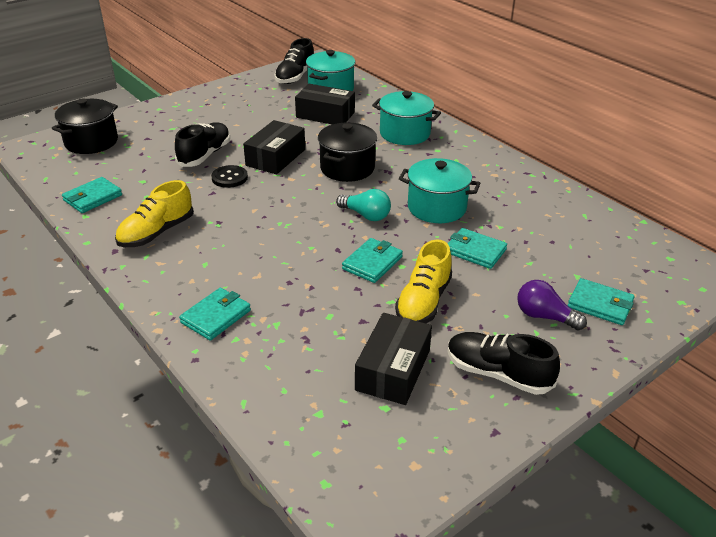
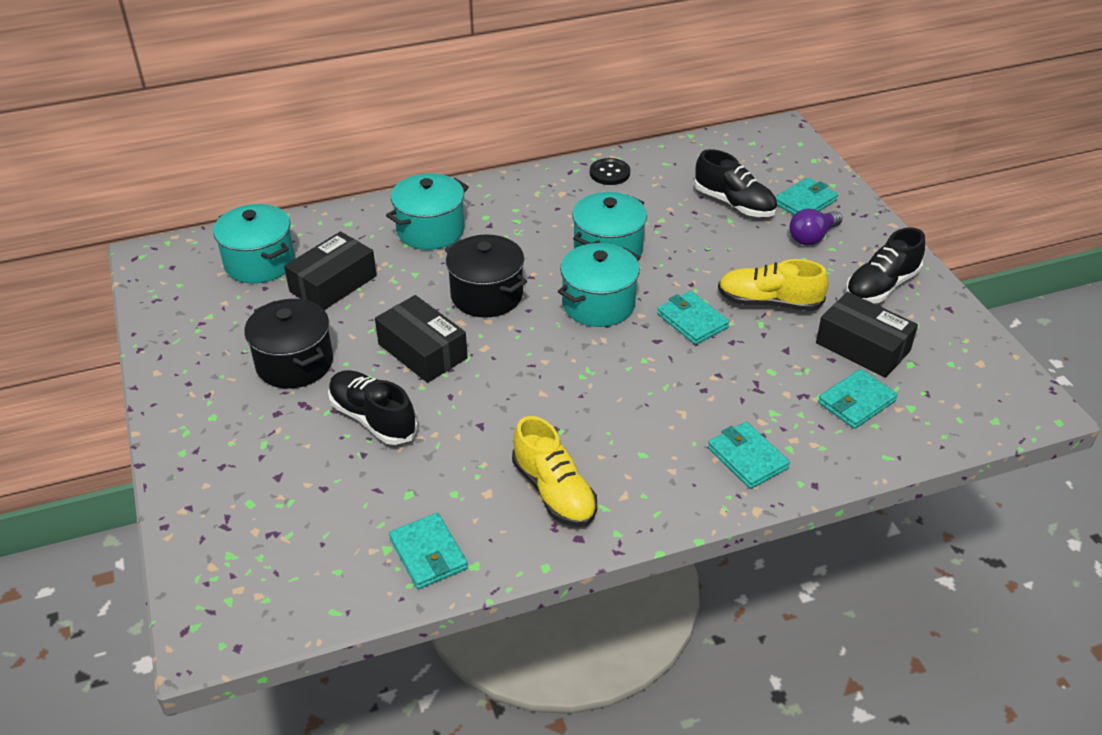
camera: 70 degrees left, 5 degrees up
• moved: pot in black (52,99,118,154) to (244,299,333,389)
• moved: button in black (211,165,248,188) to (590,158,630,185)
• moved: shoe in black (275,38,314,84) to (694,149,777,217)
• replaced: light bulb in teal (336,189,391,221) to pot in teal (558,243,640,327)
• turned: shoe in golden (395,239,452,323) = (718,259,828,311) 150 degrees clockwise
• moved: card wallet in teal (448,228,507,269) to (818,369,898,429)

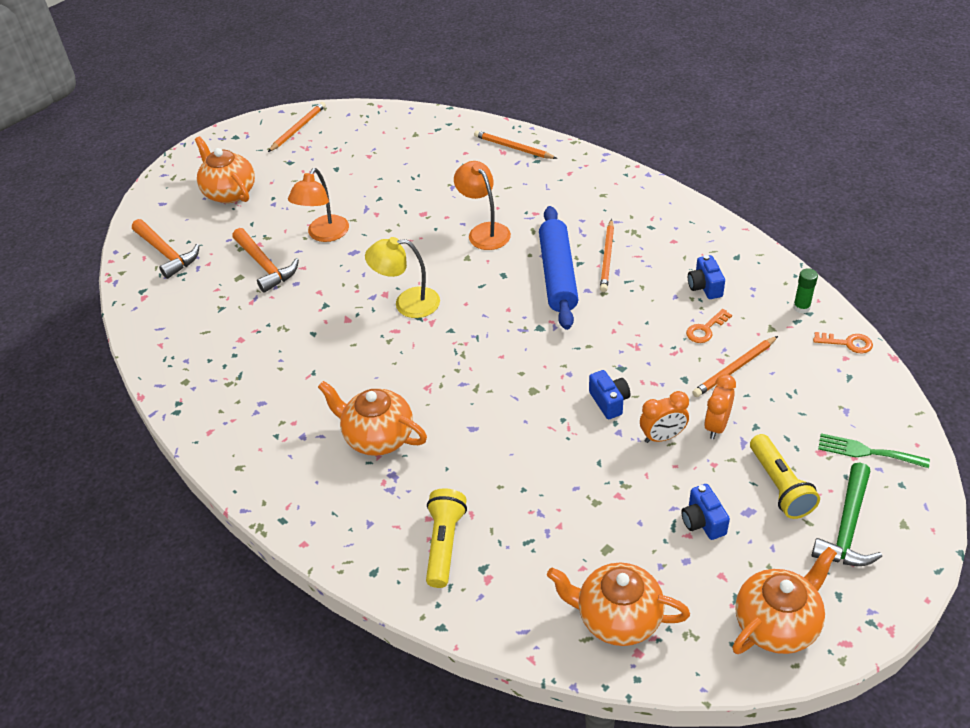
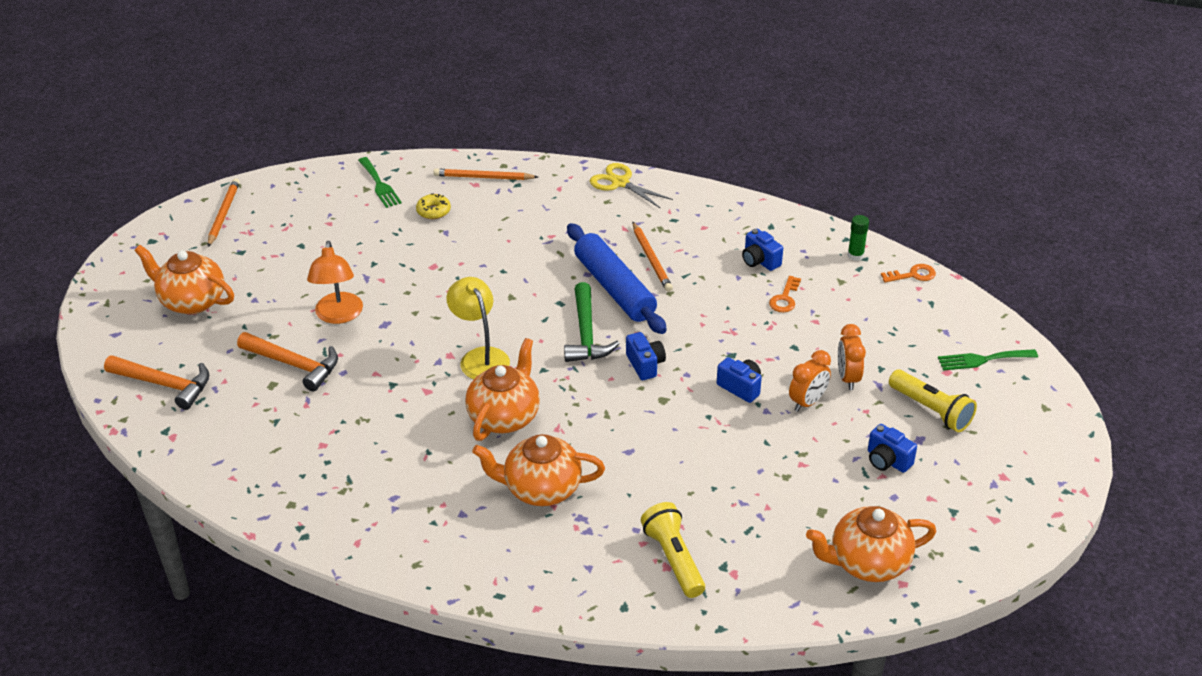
camera: 30 degrees left, 5 degrees down
• turned: lamp in golden (365,237,440,318) = (446,277,510,379) 90 degrees clockwise
• removed: lamp in bright orange (454,161,511,250)
• removed: pencil in bright orange (692,336,778,397)
• moved: teapot in bright orange (732,547,837,654) to (465,338,540,441)
• moved: carpenter's hammer in green (812,462,882,566) to (564,282,620,362)
• added: fork in green (358,157,402,208)
• added: doughnut in golden (416,194,451,219)
• added: scissors in golden (590,163,673,209)
• added: camera in blue (626,332,666,380)

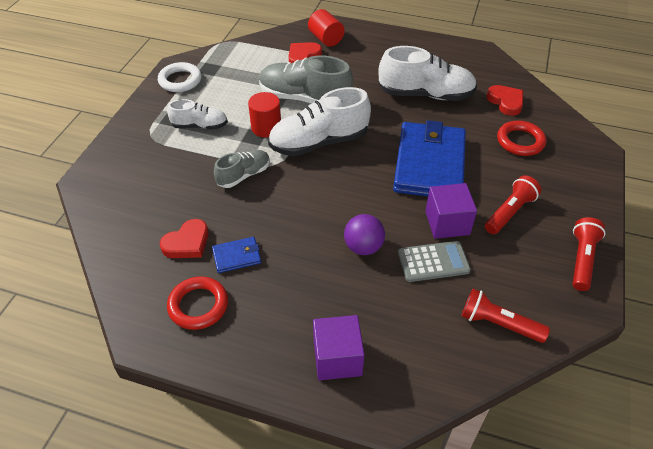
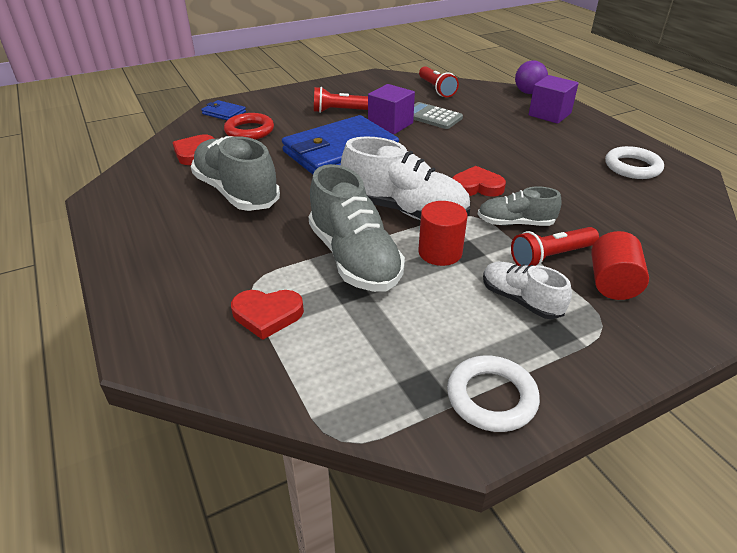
camera: 135 degrees left, 10 degrees down
• moved: love heart in crimson (160,219,208,258) to (452,166,506,197)
• recoloured: hoop in crimson (167,276,228,330) to hoop in snow-white (605,146,664,179)
• moved: card wallet in blue (212,237,261,273) to (201,100,246,120)
• moved: cylinder shape in crimson (308,9,345,47) to (591,231,649,300)
• moved: play ball in royal purple (344,214,385,255) to (515,60,548,94)
• recoloured: shoe in snow-white (379,46,477,101) to shoe in grey (191,136,280,211)
• moved: torch in crimson (573,217,605,291) to (511,227,599,266)

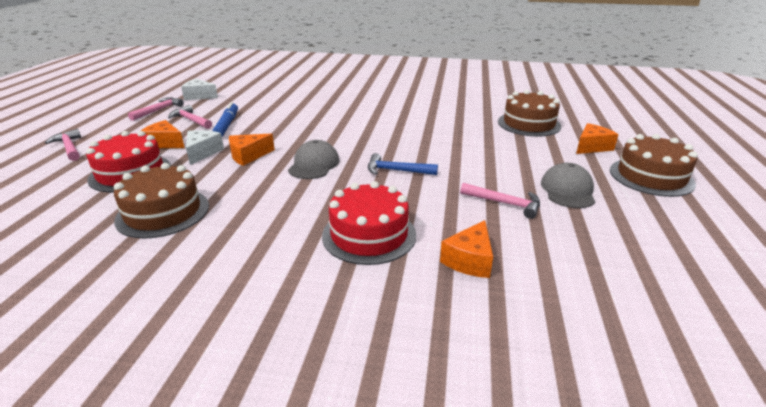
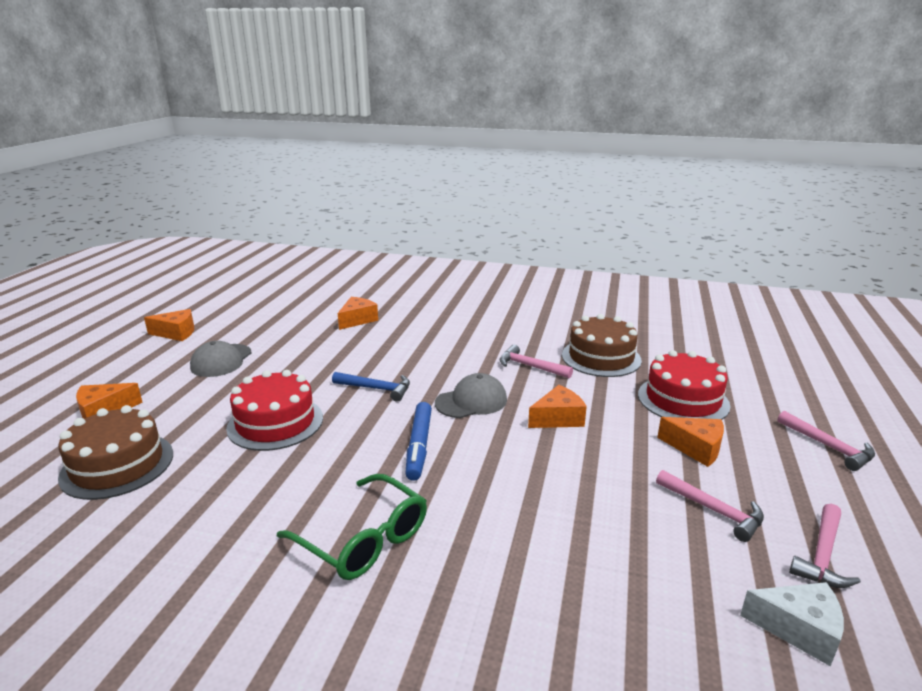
camera: 175 degrees left, 5 degrees down
• removed: piece of cheese in snow-white (186,130,224,165)
• moved: marker pen in blue (212,102,238,137) to (405,402,432,481)
• turned: baseball cap in grey (288,140,340,179) = (435,373,507,418) 135 degrees counterclockwise
• moved: layer cake in crimson (322,181,416,265) to (226,370,323,451)
• moved: carpenter's hammer in rosy (460,183,540,219) to (500,345,573,379)
• removed: layer cake in russet (610,134,698,197)
• added: piece of cheese in bright orange (144,309,195,341)
• added: spectacles in green (277,474,427,580)

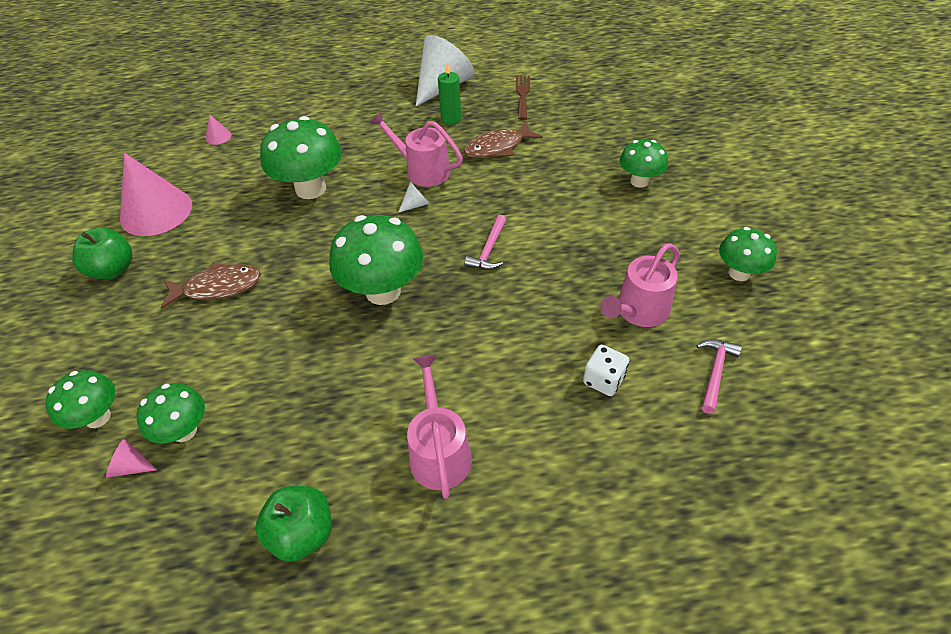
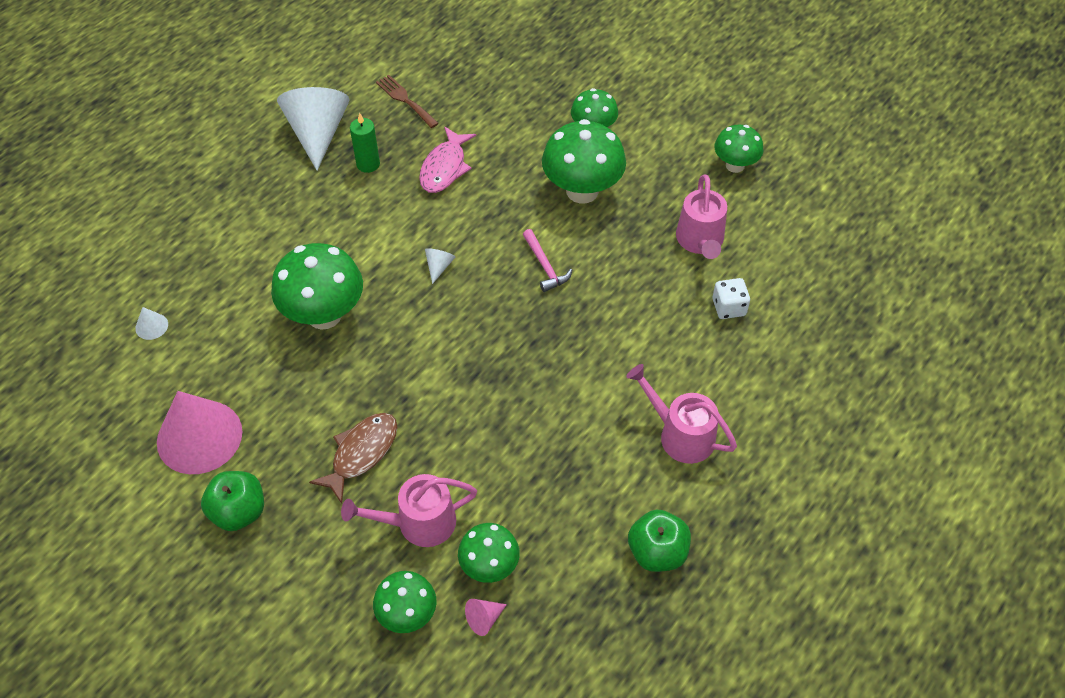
camera: 45 degrees left, 5 degrees up
• recoloured: cone in rosy (206,114,231,145) to cone in snow-white (135,307,168,340)
• moved: mushroom in green (329,215,423,305) to (542,119,626,203)
• moved: watering can in rosy (370,111,463,187) to (341,474,477,547)
• recoloured: toy fish in russet (463,122,543,158) to toy fish in rosy (419,127,476,193)
• removed: carpenter's hammer in rosy (696,339,742,414)

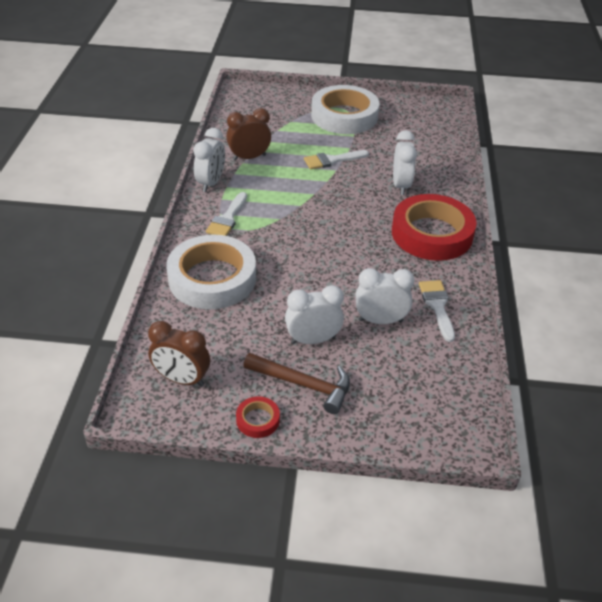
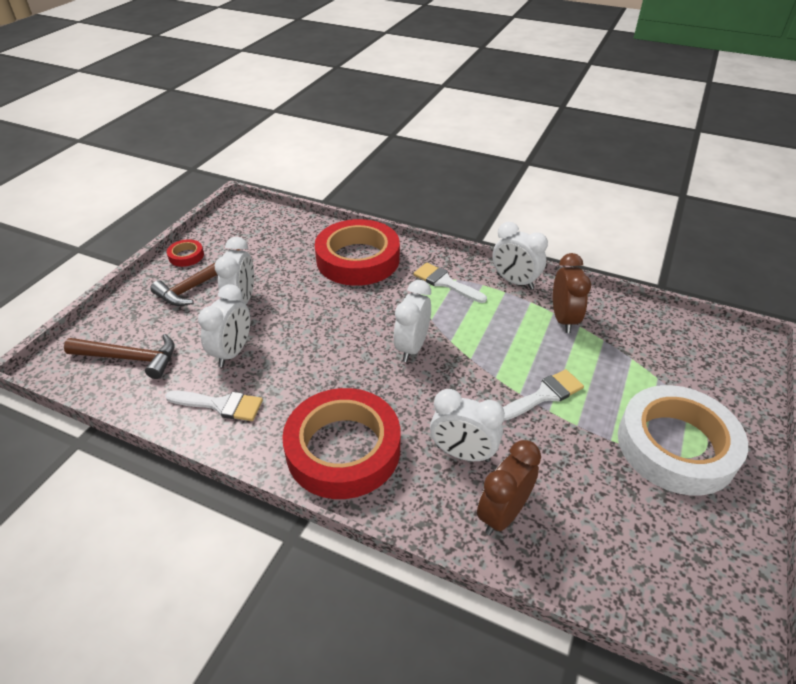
camera: 110 degrees right, 0 degrees up
• moved: alarm clock in russet (148,321,210,387) to (477,440,541,535)
• recoloured: tape in snow-white (166,234,256,309) to tape in crimson (315,219,400,286)
• turned: paintbrush in snow-white (304,150,369,169) = (503,369,584,421) 60 degrees clockwise
• added: carpenter's hammer in russet (64,334,175,379)
• added: alarm clock in snow-white (394,280,431,362)

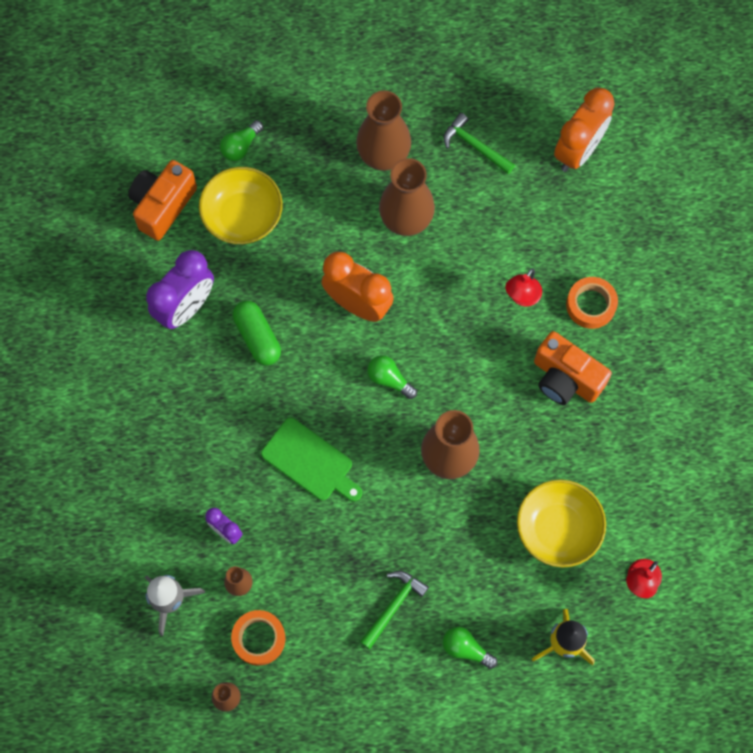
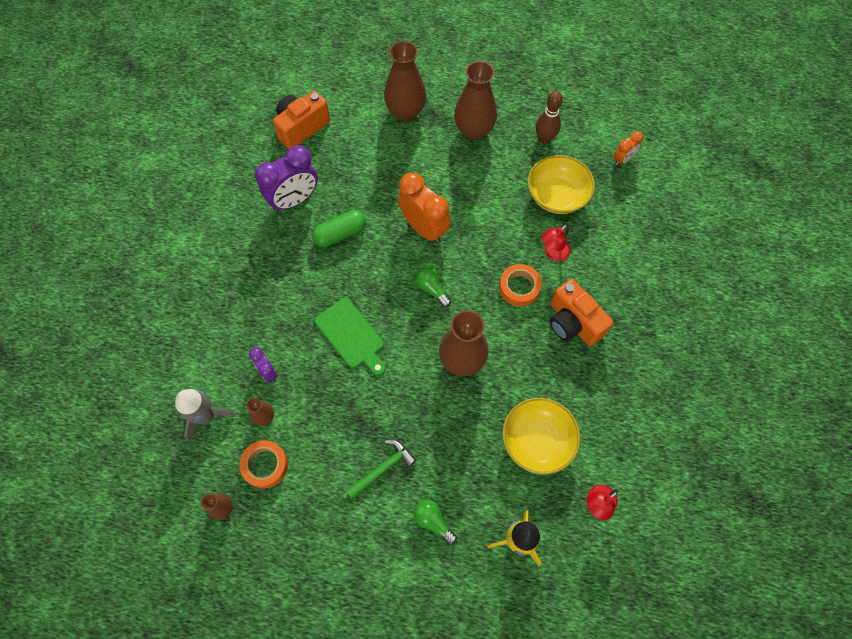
camera: 15 degrees right, 5 degrees down
• moved: deep dish in golden (199,167,283,244) to (528,155,595,214)
• removed: light bulb in green (220,120,263,161)
• turned: pill shape in green (233,300,281,366) = (312,210,366,247) 75 degrees clockwise
• moved: vase in russet (379,158,435,236) to (384,41,426,121)
• replaced: carpenter's hammer in green (444,113,515,174) to bowling pin in russet (536,91,563,144)
• resized: alarm clock in bright orange (554,88,615,172) = (614,131,643,166) x0.52
• moved: tape in bright orange (566,277,618,329) to (499,264,542,307)

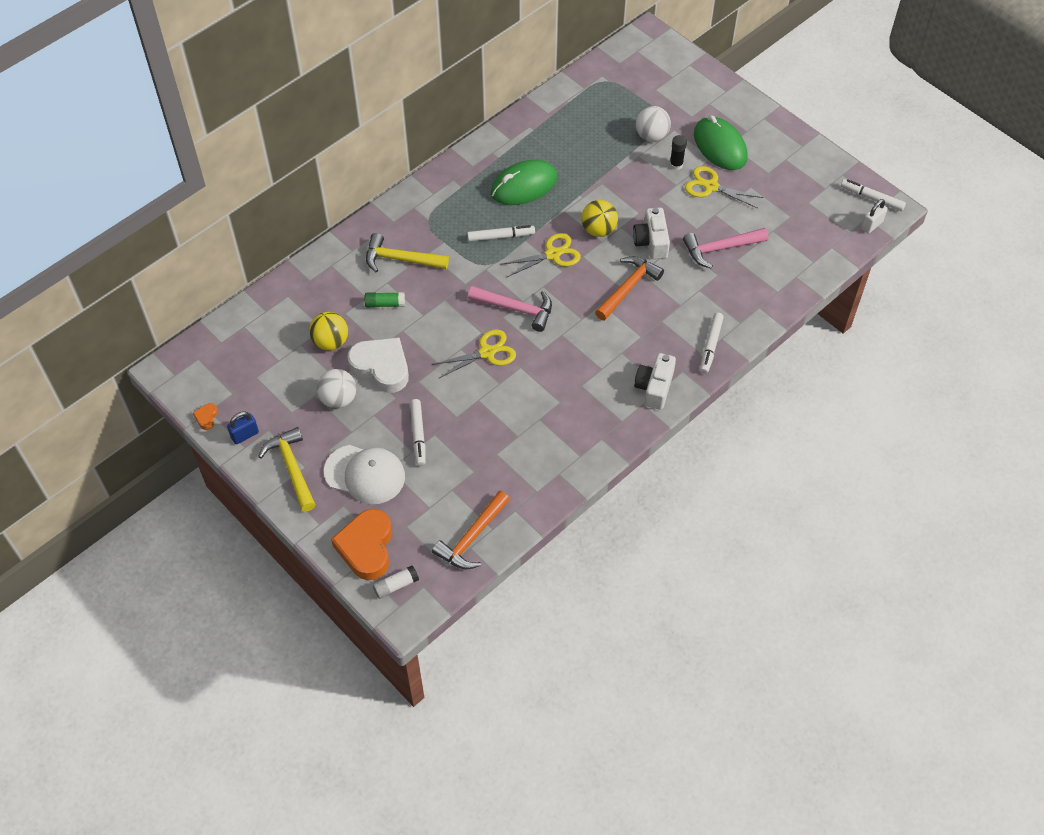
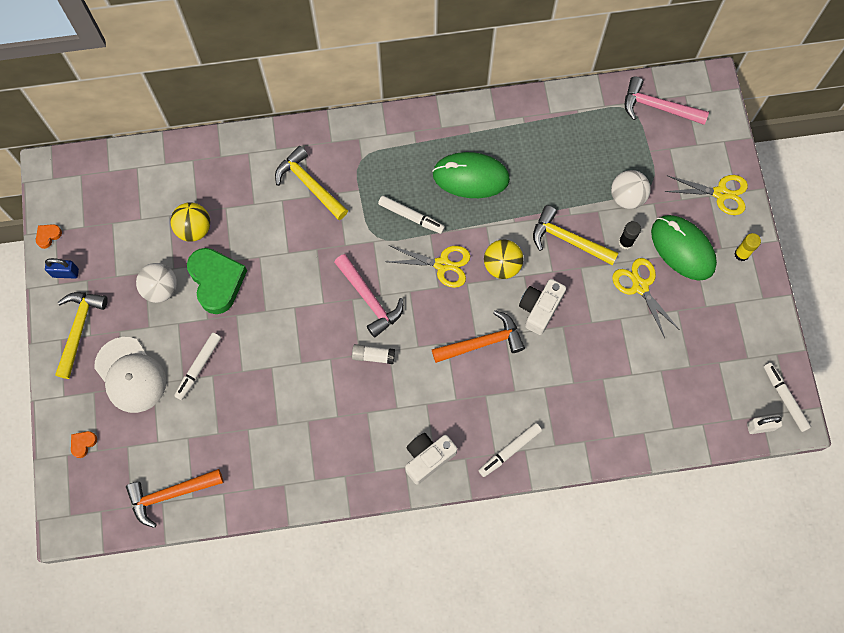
camera: 35 degrees right, 15 degrees up
• resized: love heart in bright orange (331,509,392,580) = (71,431,97,458) x0.41
• recoloured: love heart in snow-white (347,337,409,393) to love heart in green (187,248,247,314)
• removed: stick of glue in green (365,292,405,308)
• moved: stick of glue in snow-white (373,566,419,599) to (352,344,395,364)
• moved: scissors in golden (432,329,516,378) to (664,175,748,215)
• moved: carpenter's hammer in rosy (683,228,768,269) to (625,77,709,125)
• turned: PC mouse in green (694,115,748,170) = (651,215,717,281) 45 degrees counterclockwise
• added: carpenter's hammer in golden (533,205,618,265)
• added: stick of glue in golden (734,233,761,261)

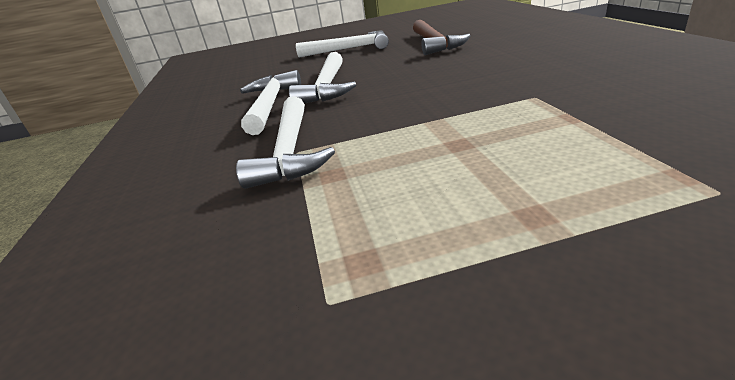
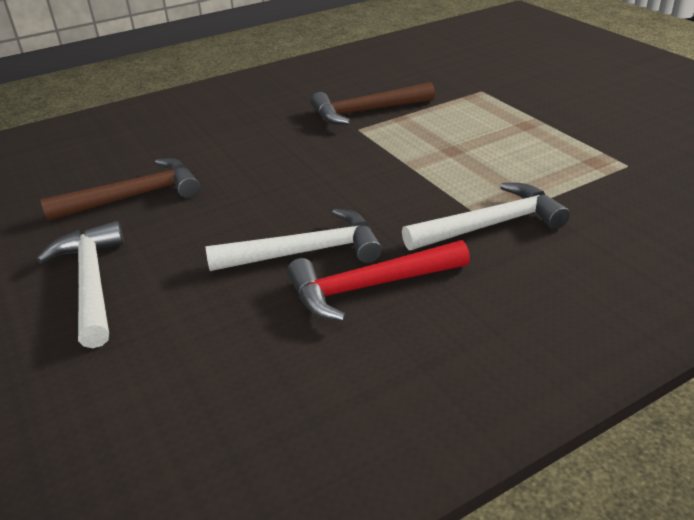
camera: 110 degrees left, 5 degrees up
• recoloured: carpenter's hammer in snow-white (240,70,301,135) to carpenter's hammer in crimson (287,240,470,321)
• added: carpenter's hammer in russet (311,82,435,124)

